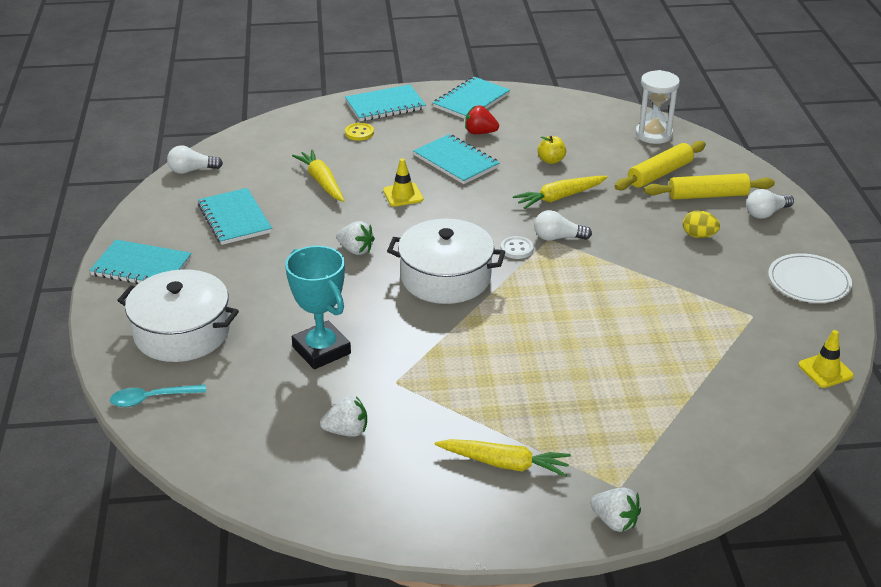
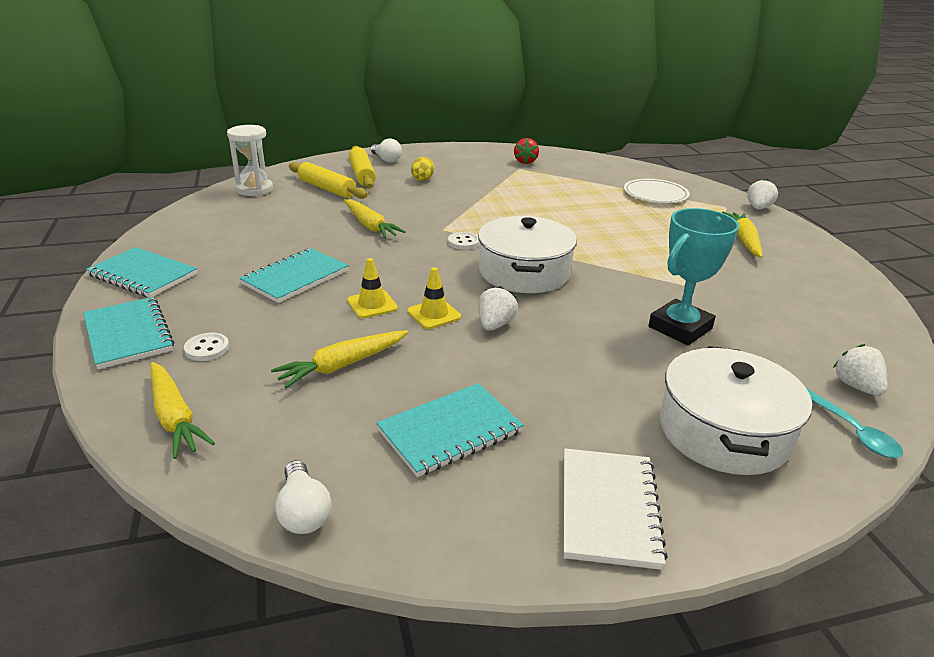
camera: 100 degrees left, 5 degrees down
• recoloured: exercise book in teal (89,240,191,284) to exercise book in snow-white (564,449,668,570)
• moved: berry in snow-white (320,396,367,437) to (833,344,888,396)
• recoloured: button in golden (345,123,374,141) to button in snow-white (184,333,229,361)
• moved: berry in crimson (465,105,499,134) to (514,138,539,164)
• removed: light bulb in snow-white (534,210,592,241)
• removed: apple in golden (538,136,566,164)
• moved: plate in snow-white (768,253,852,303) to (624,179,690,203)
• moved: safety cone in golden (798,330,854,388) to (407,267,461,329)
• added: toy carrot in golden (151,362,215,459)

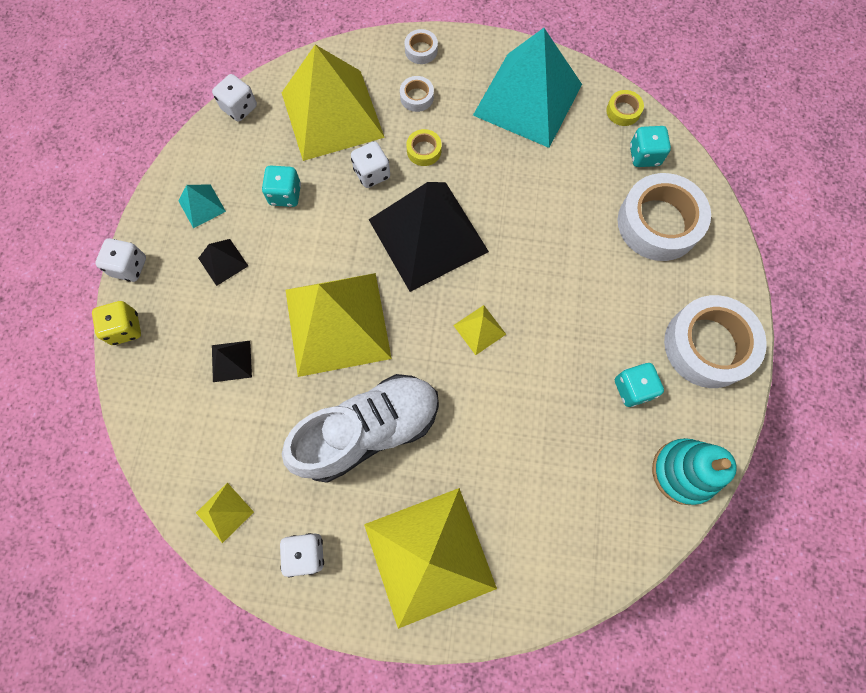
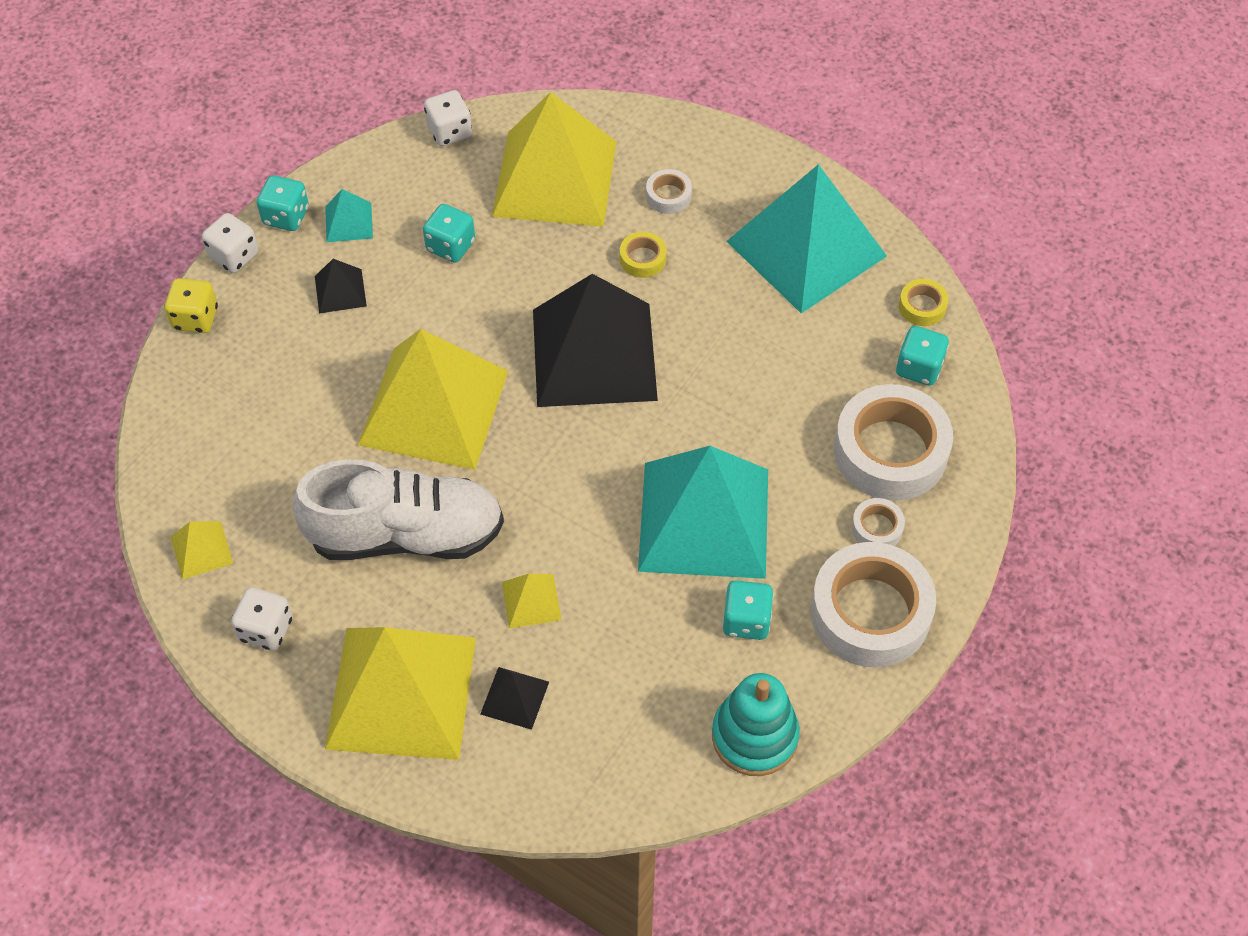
camera: 25 degrees right, 15 degrees down
• moved: pyramid in black (212,341,252,382) to (480,667,549,730)
• removed: game die in snow-white (351,141,390,188)
• moved: tape in snow-white (404,29,438,64) to (851,498,905,546)
• moved: pyramid in golden (453,305,506,355) to (502,574,561,628)
• added: game die in teal (257,175,309,231)
• added: pyramid in teal (638,446,768,579)

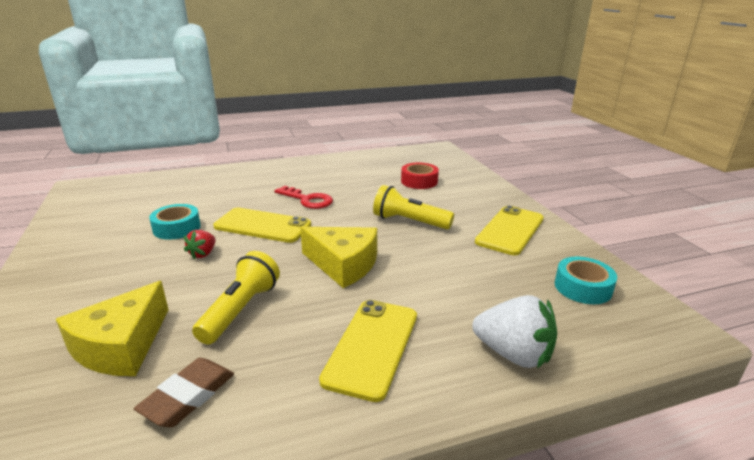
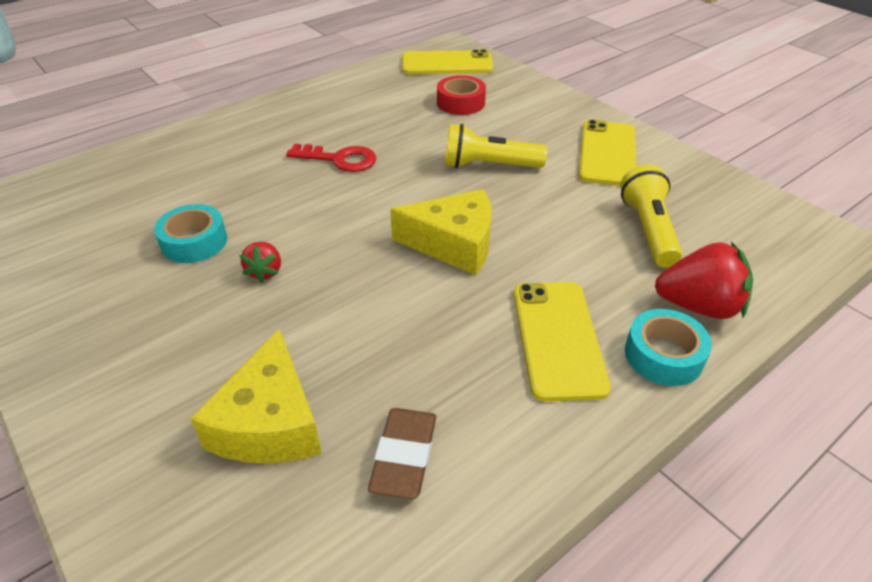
camera: 20 degrees left, 15 degrees up
• moved: torch in golden (192,251,280,344) to (620,164,682,268)
• moved: mobile phone in golden (213,208,311,243) to (402,49,493,74)
• recoloured: berry in snow-white (472,295,557,369) to berry in crimson (655,242,753,319)
• moved: tape in teal (555,257,617,304) to (625,309,712,386)

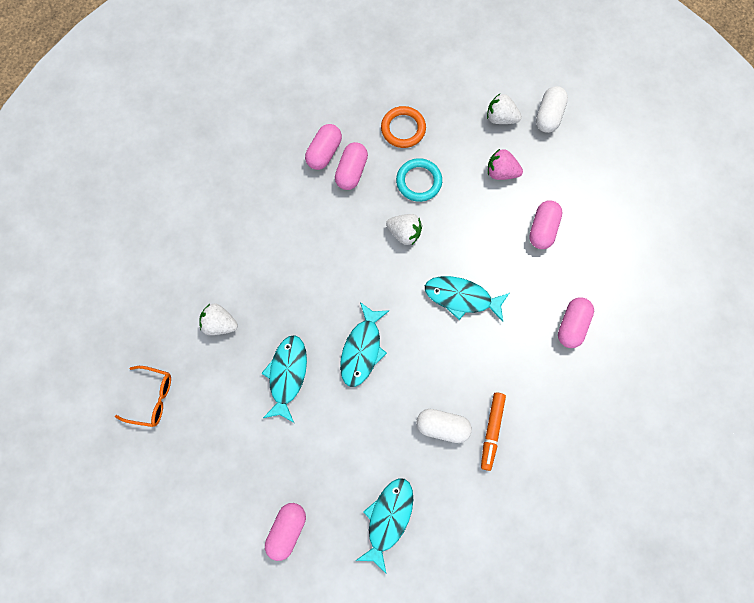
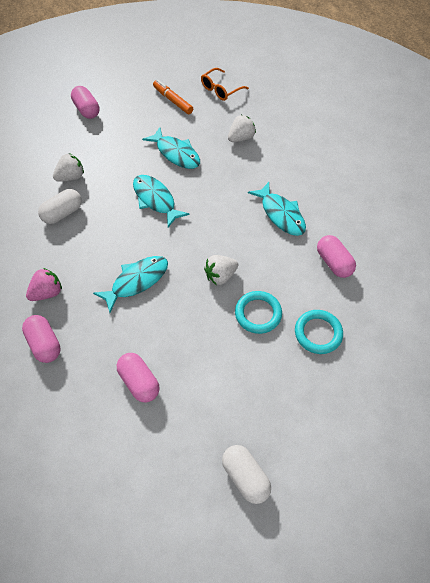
camera: 125 degrees right, 15 degrees down
• removed: pill shape in rosy (335,142,368,190)
• moved: toy fish in teal (355,478,413,573) to (248,182,306,236)
• recoloured: hoop in bright orange (381,106,426,148) to hoop in teal (295,310,343,354)
• moved: marker pen in bright orange (481,392,506,471) to (153,80,193,114)
• moved: berry in snow-white (487,93,522,124) to (53,153,84,182)
• moved: berry in rosy (488,149,523,180) to (26,268,62,301)

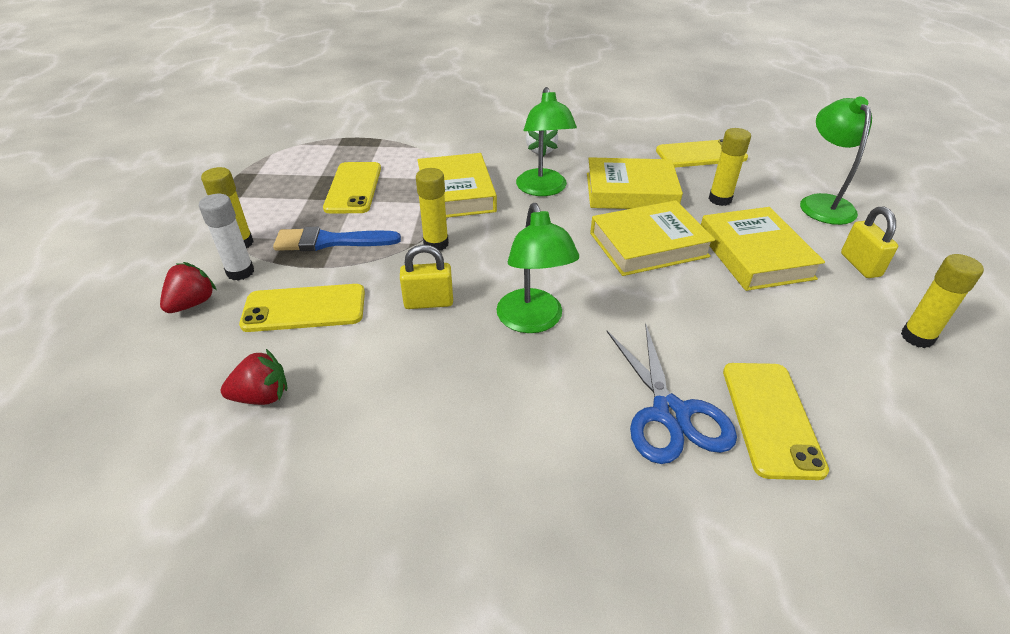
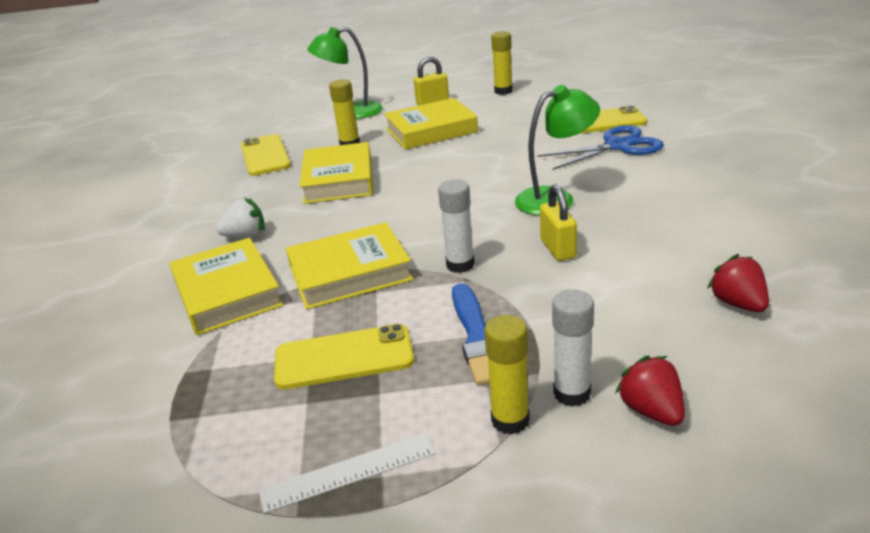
camera: 95 degrees left, 10 degrees down
• turned: berry in crimson (160,262,217,313) = (615,356,685,426) 45 degrees clockwise
• removed: mobile phone in golden (239,284,365,332)
• recoloured: stick of glue in golden (416,168,449,250) to stick of glue in snow-white (438,179,475,273)
• removed: lamp in green (516,87,577,196)
• moved: hardback in golden (590,200,715,276) to (170,238,284,335)
• added: straightedge in snow-white (259,433,436,513)

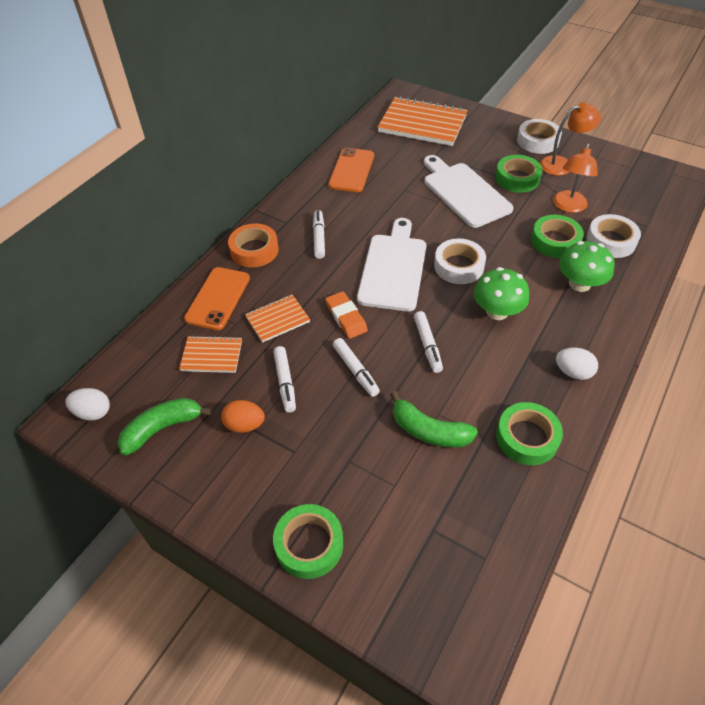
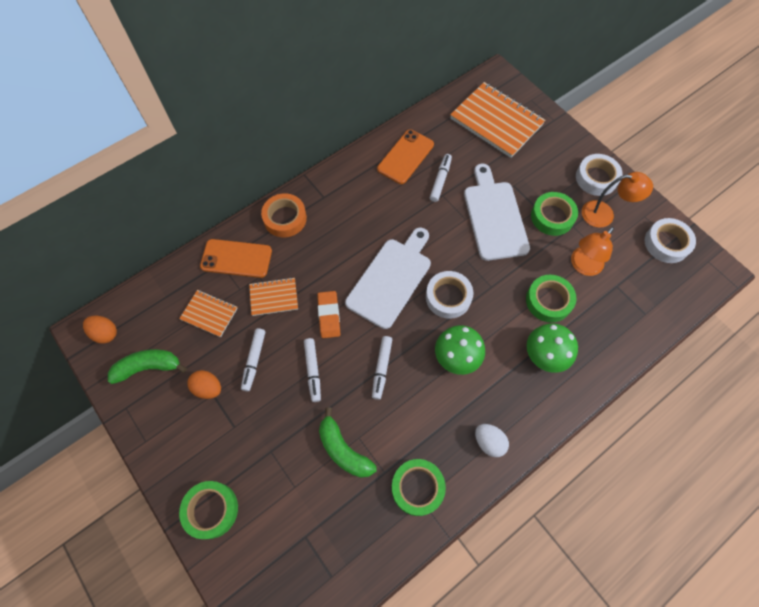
camera: 20 degrees right, 15 degrees up
• recoloured: egg in snow-white (65,388,110,420) to egg in bright orange (83,316,117,344)
• turned: mobile phone in bright orange (184,267,250,330) = (200,239,272,278) 60 degrees clockwise
• moved: marker pen in snow-white (313,210,325,259) to (430,154,452,202)
• moved: tape in snow-white (586,214,641,258) to (645,218,696,263)

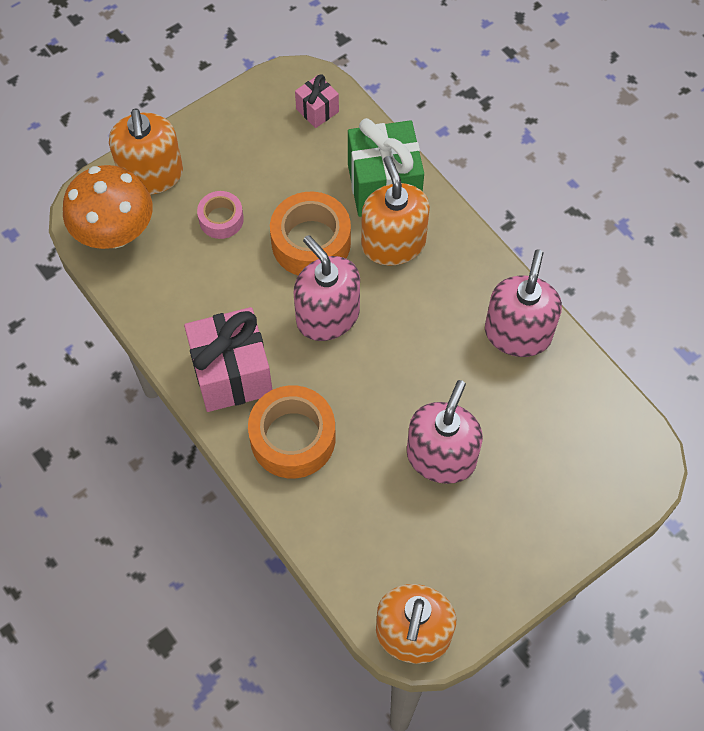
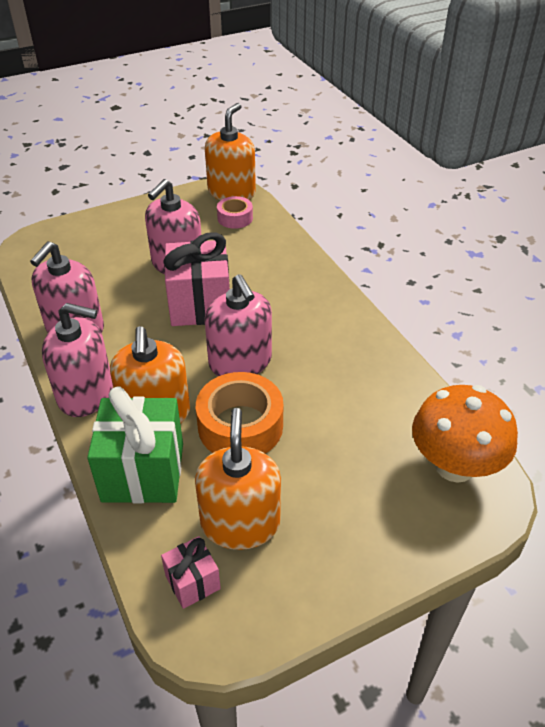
camera: 170 degrees left, 20 degrees down
• moved: soap pump in bright orange (109,108,183,194) to (195,408,281,550)
• moved: present in rosy (184,307,273,412) to (163,232,230,326)
• moved: tape in rosy (197,191,244,239) to (217,196,253,229)
• removed: tape in bright orange (248,385,336,479)
• added: soap pump in rosy (42,303,113,417)

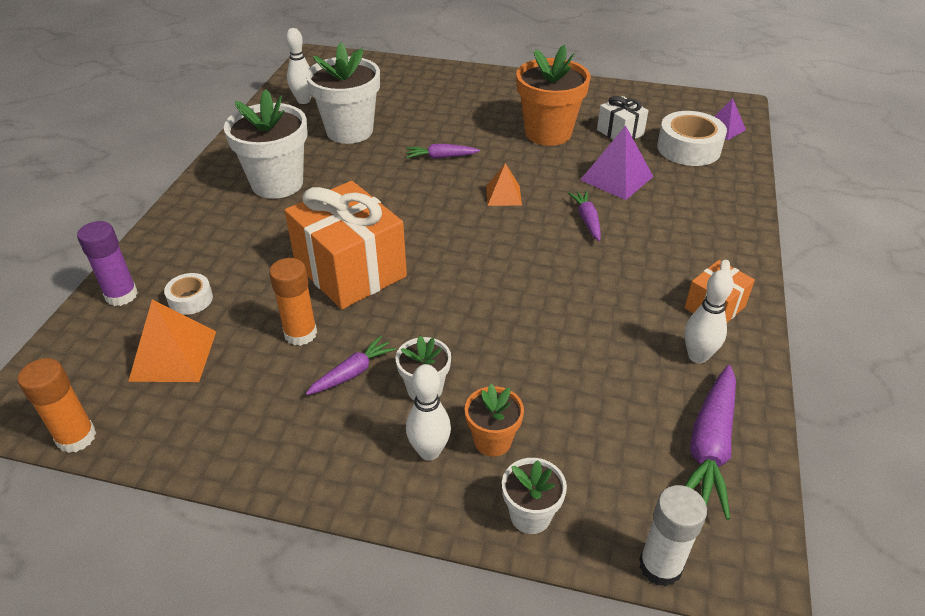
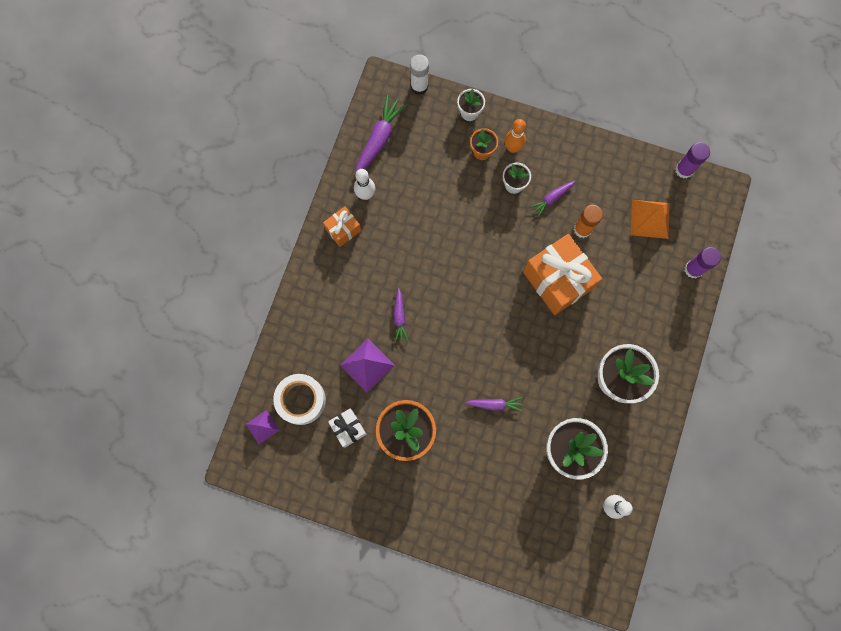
camera: 175 degrees left, 35 degrees up
• recoloured: stick of glue in bright orange (18,358,96,453) to stick of glue in royal purple (675,142,710,179)
• removed: tape in snow-white (164,273,213,315)
• recoloured: bowling pin in snow-white (406,364,451,461) to bowling pin in bright orange (504,119,526,153)
• removed: pyramid in bright orange (486,163,522,206)

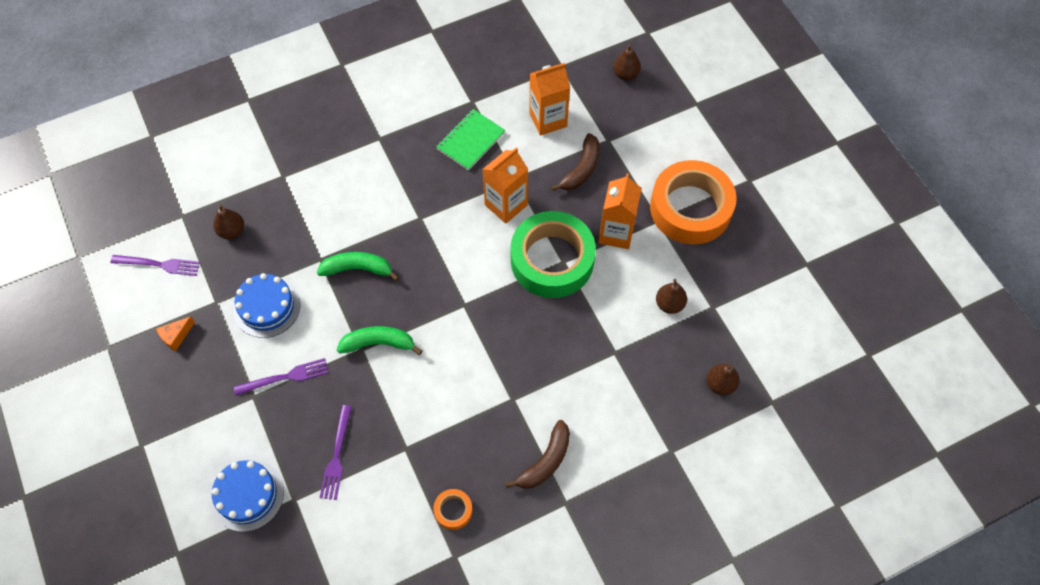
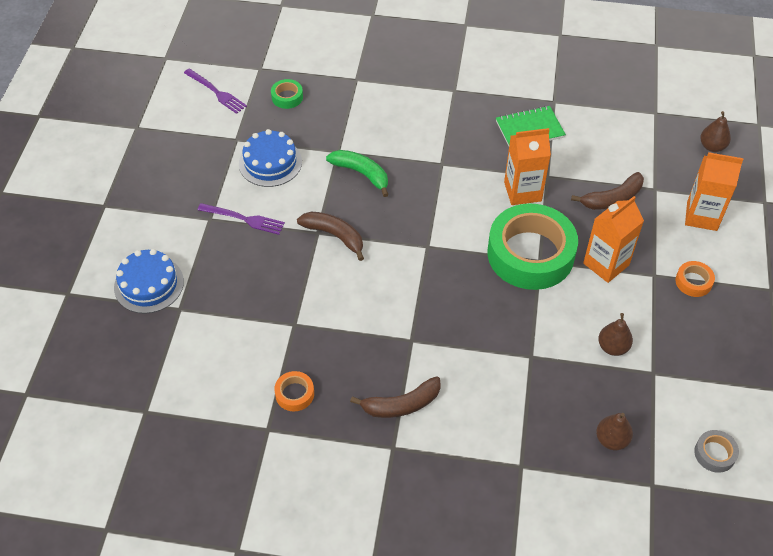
camera: 35 degrees right, 10 degrees down
• removed: piece of cheese in bright orange (156,316,195,352)
• replaced: toy pear in russet (213,204,244,239) to tape in green (271,79,303,109)
• removed: fork in royal purple (320,405,352,500)
• recoloured: banana in green (337,326,422,355) to banana in russet (297,212,364,261)
• moved: carton in bright orange (529,63,570,136) to (685,152,743,231)
• resized: tape in bright orange (650,160,737,244) = (676,261,715,297) x0.41
• added: tape in grey (694,430,739,473)

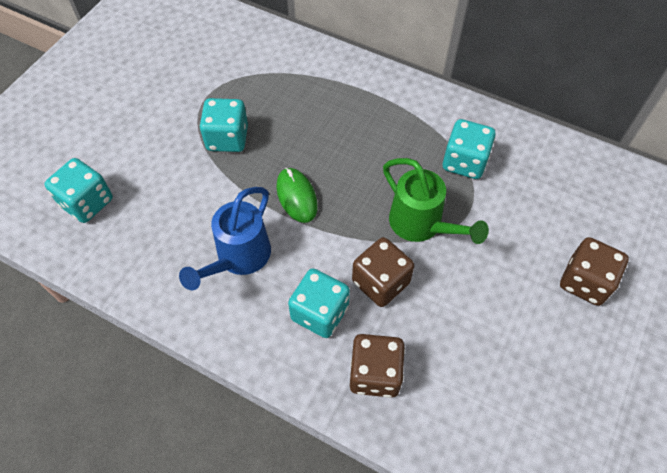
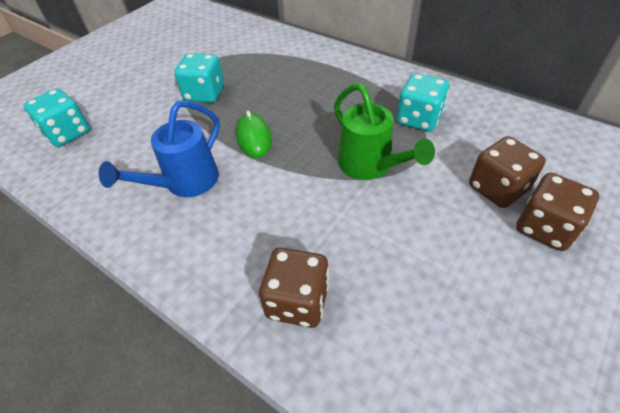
camera: 10 degrees right, 10 degrees down
• removed: game die in teal (288,268,350,338)
• moved: game die in russet (352,237,414,307) to (469,136,546,208)

